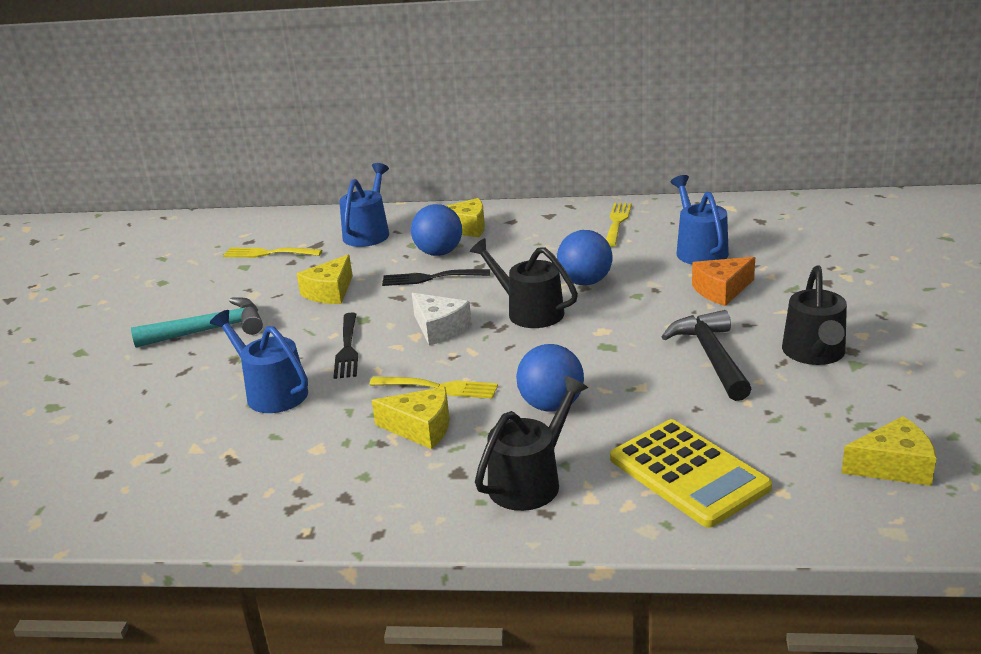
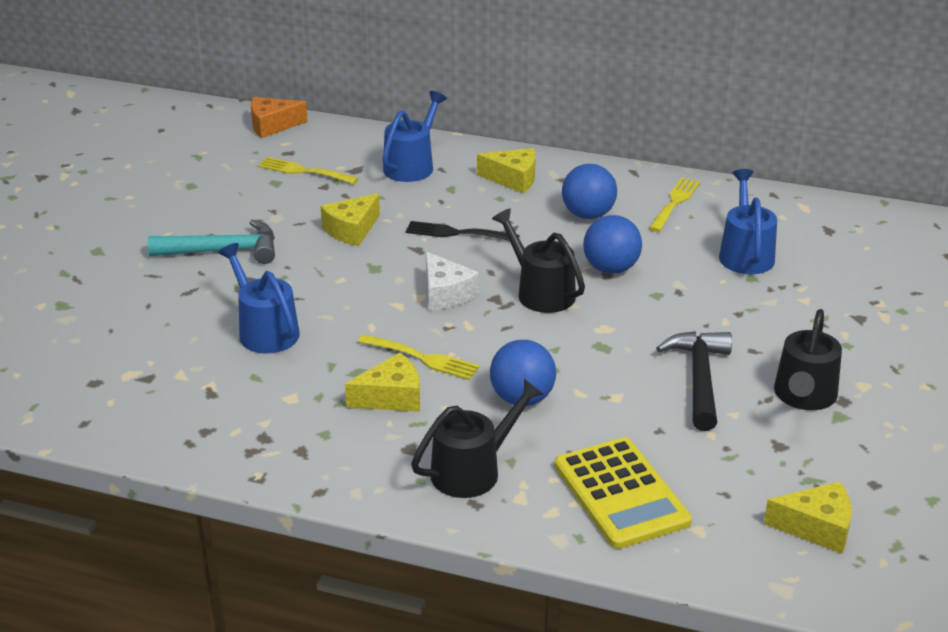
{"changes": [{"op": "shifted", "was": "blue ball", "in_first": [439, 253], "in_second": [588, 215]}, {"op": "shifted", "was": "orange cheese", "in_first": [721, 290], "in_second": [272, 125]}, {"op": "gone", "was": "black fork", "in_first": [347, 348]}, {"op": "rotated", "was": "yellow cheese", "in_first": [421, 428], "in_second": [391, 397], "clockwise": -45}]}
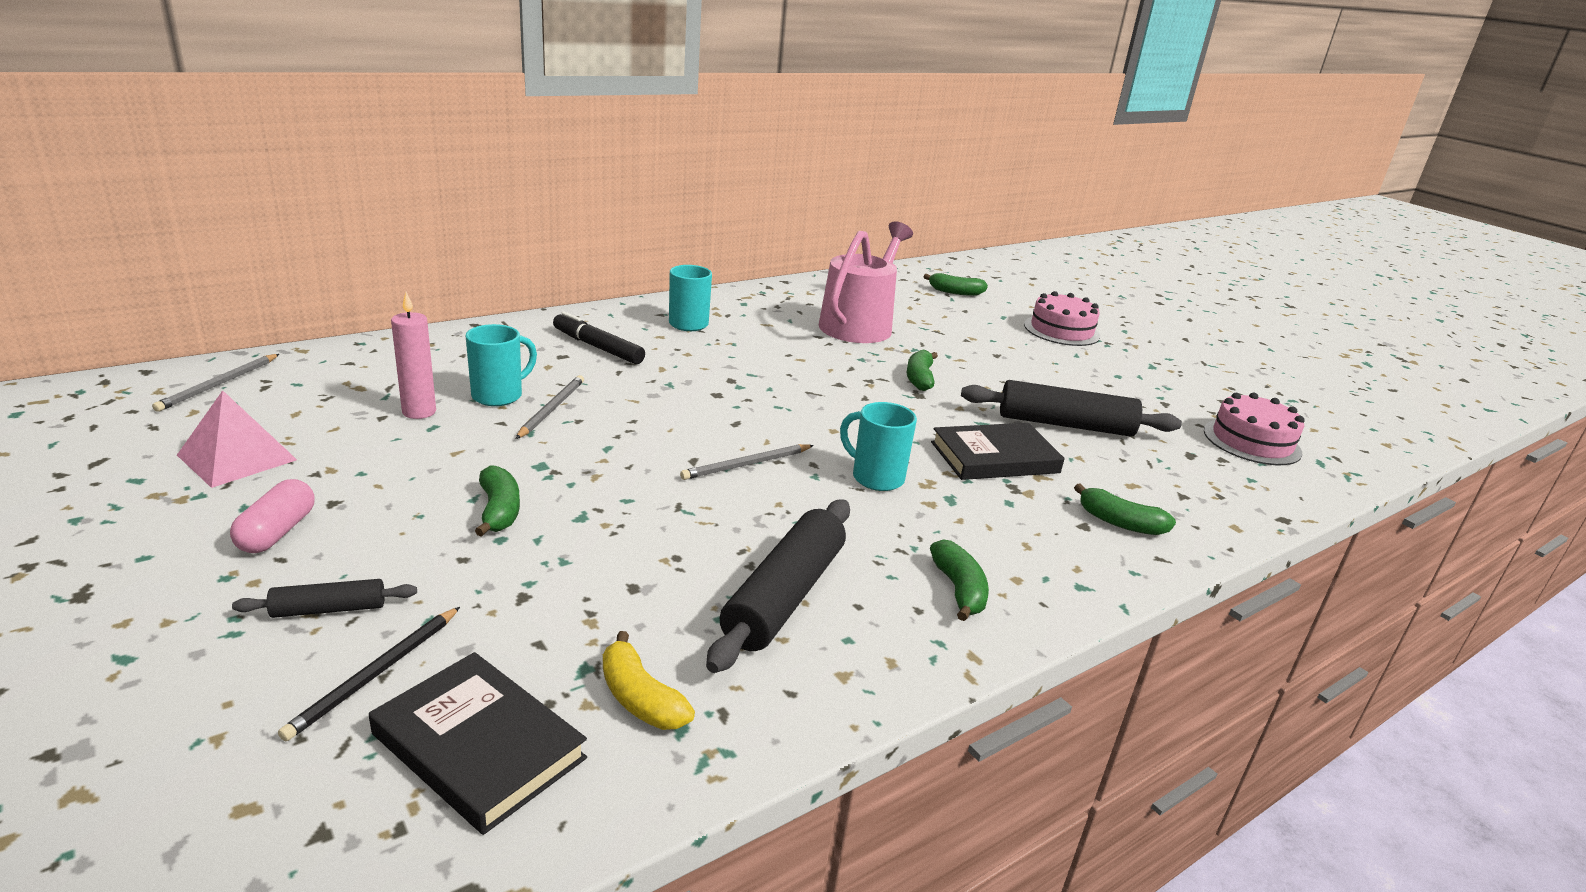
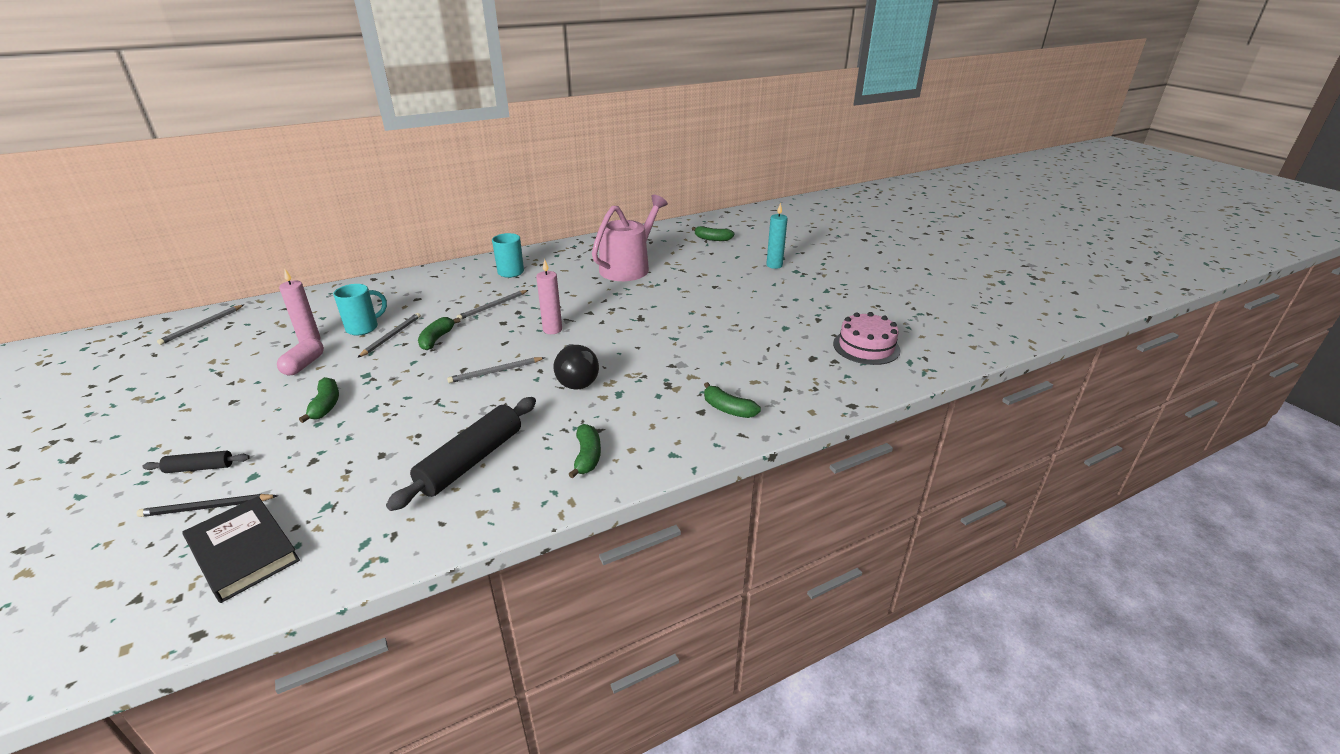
{"changes": [{"op": "swapped", "was": "pink cake", "now": "turquoise candle", "in_first": [1061, 330], "in_second": [774, 265]}, {"op": "gone", "was": "black marker", "in_first": [597, 347]}, {"op": "shifted", "was": "green banana", "in_first": [919, 378], "in_second": [436, 339]}, {"op": "gone", "was": "black rolling pin", "in_first": [1065, 424]}, {"op": "gone", "was": "pink pyramid", "in_first": [237, 457]}, {"op": "swapped", "was": "turquoise mug", "now": "black light bulb", "in_first": [876, 477], "in_second": [576, 379]}, {"op": "gone", "was": "black book", "in_first": [994, 457]}, {"op": "shifted", "was": "pink capsule", "in_first": [277, 532], "in_second": [304, 365]}, {"op": "rotated", "was": "black pencil", "in_first": [375, 674], "in_second": [207, 507], "clockwise": 45}, {"op": "gone", "was": "yellow banana", "in_first": [640, 698]}, {"op": "new", "now": "pink candle", "in_second": [552, 330]}, {"op": "new", "now": "grey pencil", "in_second": [492, 306]}]}
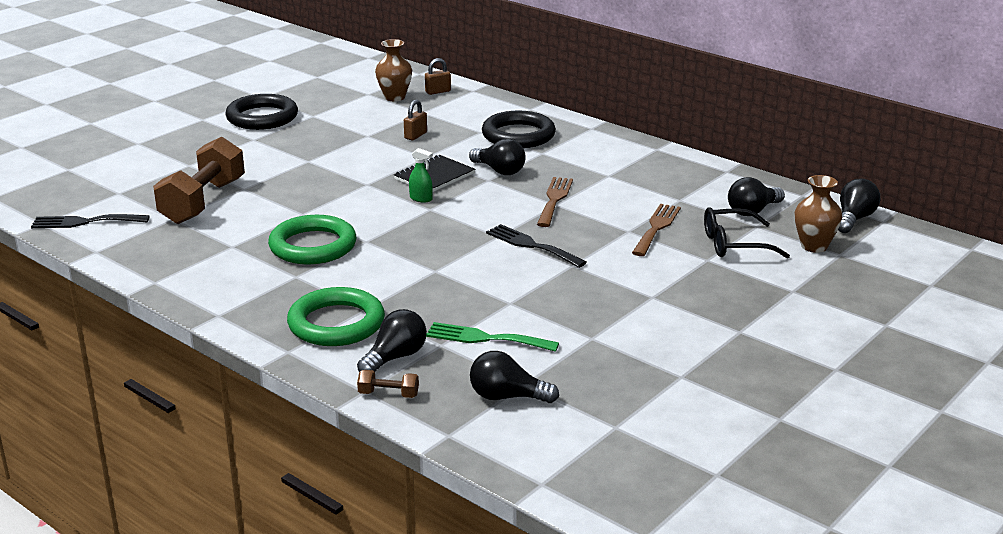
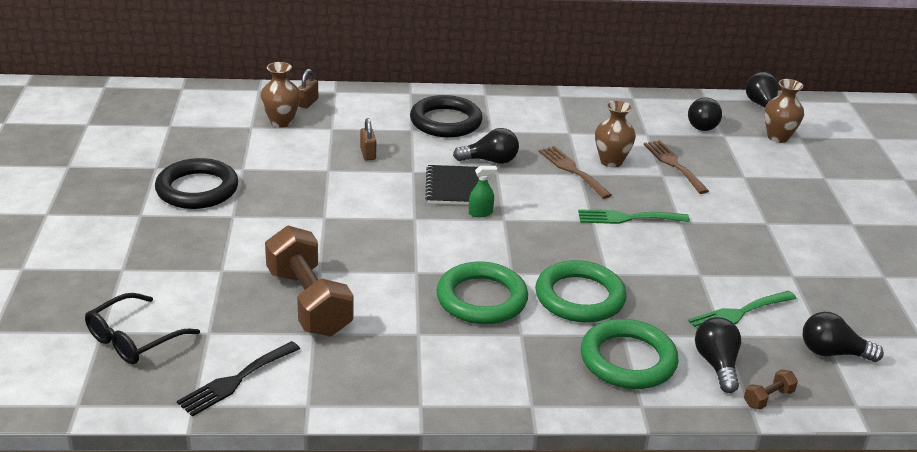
{"changes": [{"op": "shifted", "was": "black glasses", "in_first": [735, 244], "in_second": [134, 339]}, {"op": "repainted", "was": "black fork", "now": "green fork", "in_first": [531, 245], "in_second": [627, 218]}, {"op": "rotated", "was": "black light bulb", "in_first": [507, 397], "in_second": [832, 353], "clockwise": 45}, {"op": "new", "now": "brown vase", "in_second": [611, 161]}, {"op": "new", "now": "green ring", "in_second": [579, 297]}]}
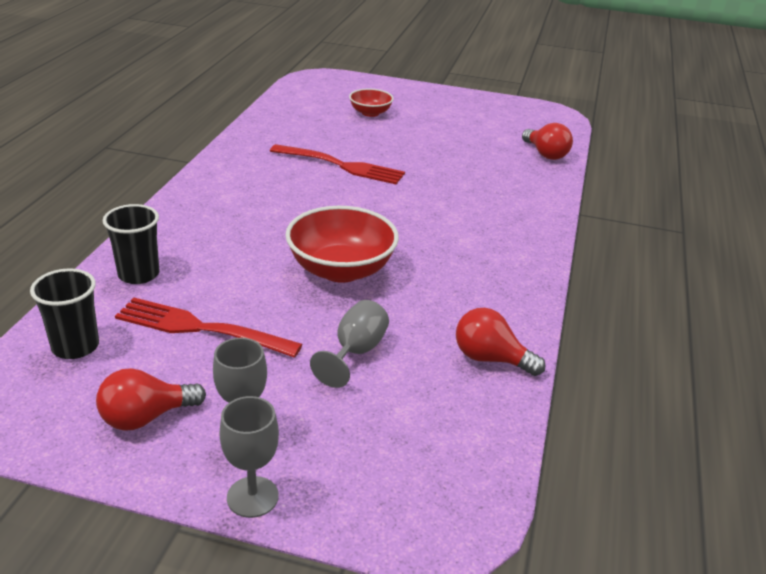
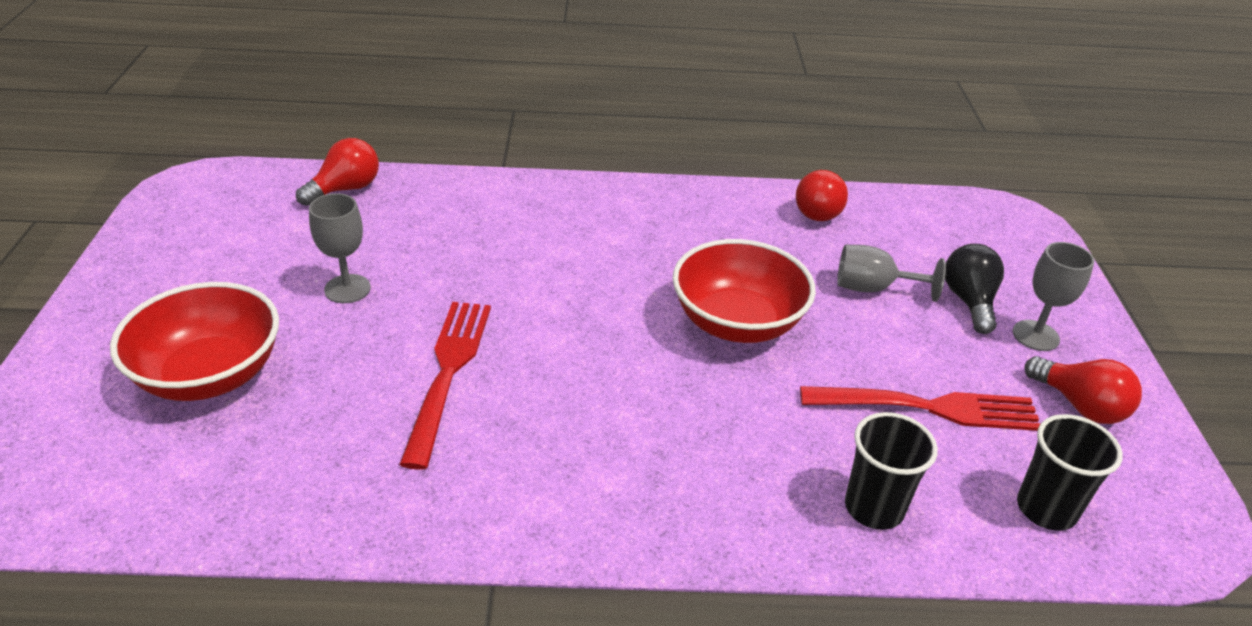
{"changes": [{"op": "scaled", "was": "red bowl", "in_first": [370, 113], "in_second": [210, 375], "ratio": 1.78}, {"op": "rotated", "was": "red fork", "in_first": [202, 328], "in_second": [927, 408], "clockwise": -90}, {"op": "shifted", "was": "grey goblet", "in_first": [252, 497], "in_second": [347, 289]}, {"op": "new", "now": "black light bulb", "in_second": [969, 301]}]}
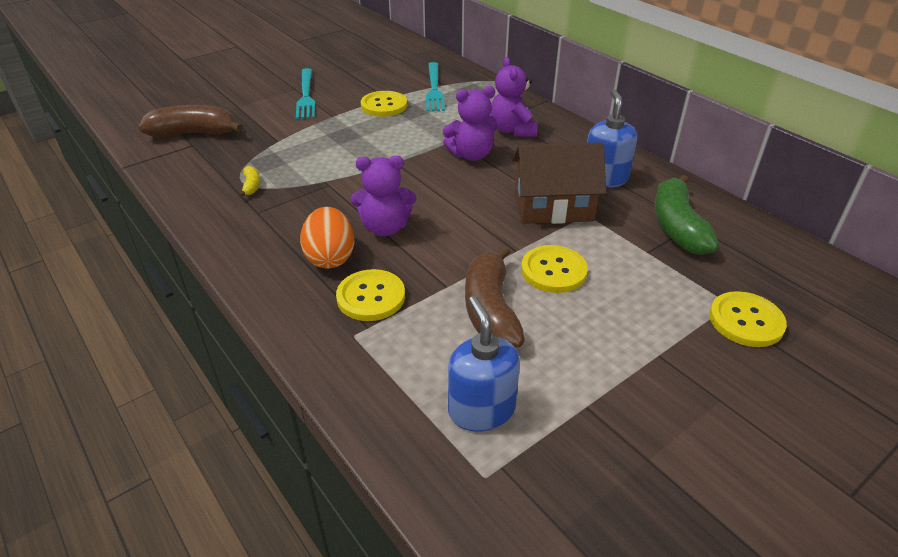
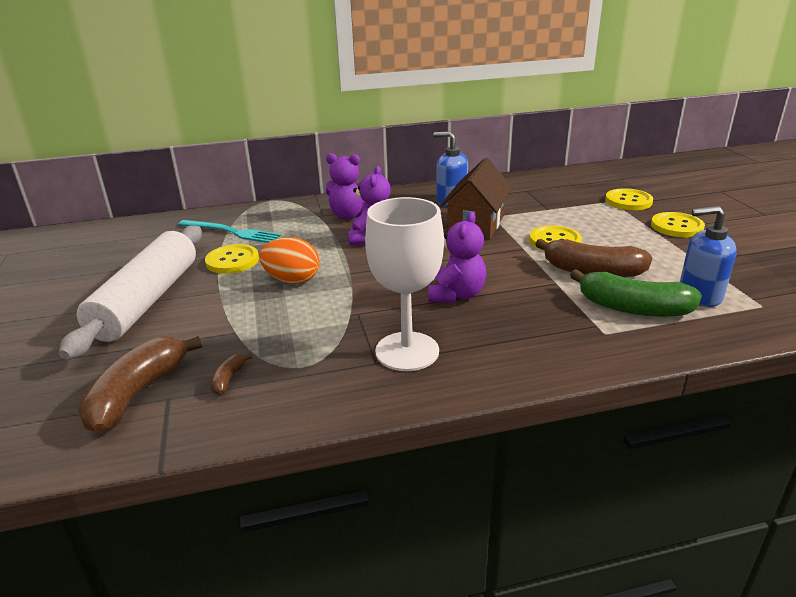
{"changes": [{"op": "swapped", "was": "turquoise fork", "now": "white rolling pin", "in_first": [306, 95], "in_second": [147, 301]}, {"op": "gone", "was": "yellow banana", "in_first": [251, 186]}, {"op": "shifted", "was": "green banana", "in_first": [677, 226], "in_second": [633, 308]}, {"op": "shifted", "was": "orange egg", "in_first": [330, 257], "in_second": [292, 280]}, {"op": "shifted", "was": "yellow button", "in_first": [371, 297], "in_second": [676, 226]}, {"op": "new", "now": "white goblet", "in_second": [407, 351]}, {"op": "new", "now": "brown banana", "in_second": [228, 379]}]}
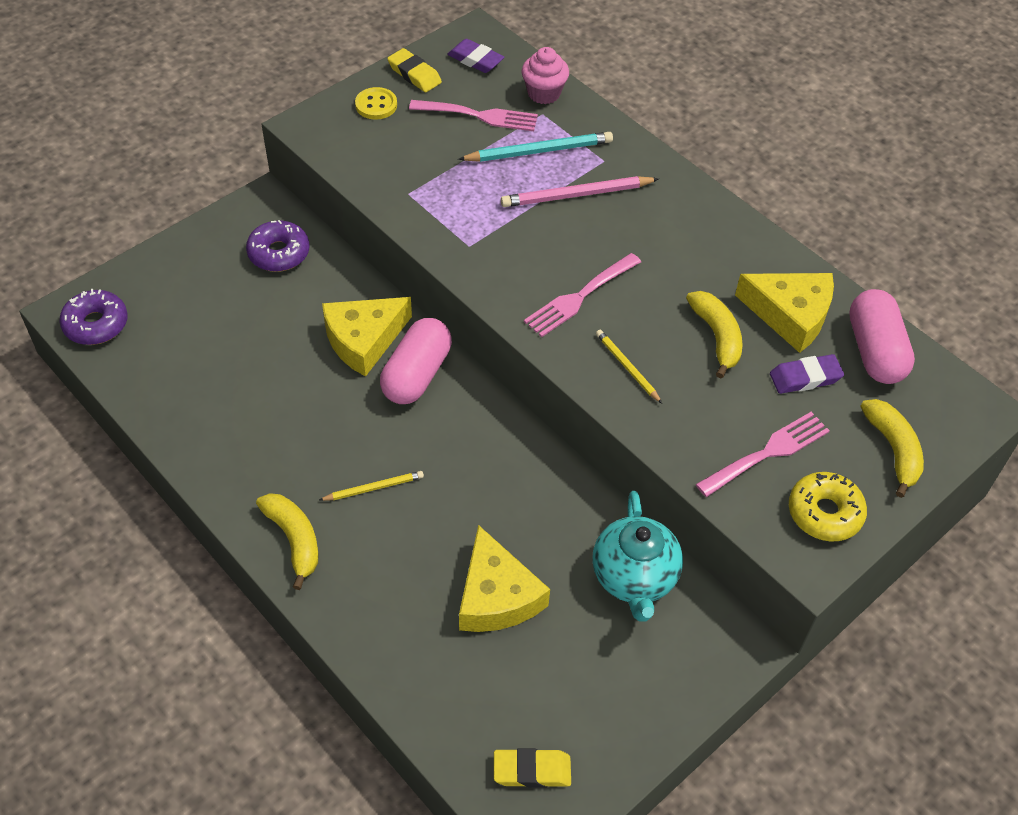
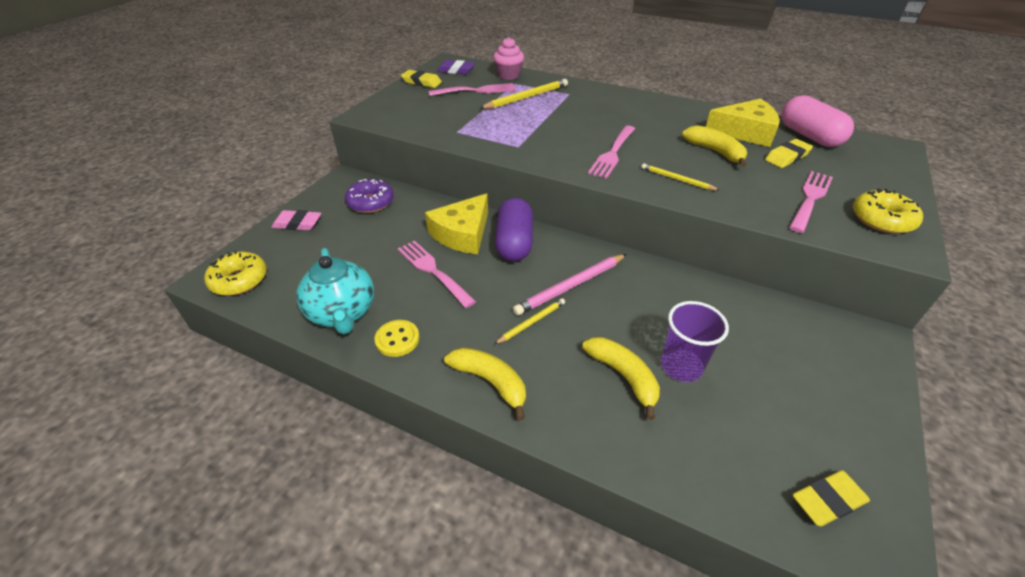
{"changes": [{"op": "shifted", "was": "yellow button", "in_first": [376, 105], "in_second": [397, 339]}, {"op": "repainted", "was": "turquoise pencil", "now": "yellow pencil", "in_first": [539, 151], "in_second": [526, 97]}, {"op": "shifted", "was": "pink pencil", "in_first": [577, 195], "in_second": [571, 286]}, {"op": "repainted", "was": "purple donut", "now": "yellow donut", "in_first": [96, 324], "in_second": [239, 280]}, {"op": "repainted", "was": "pink capsule", "now": "purple capsule", "in_first": [417, 374], "in_second": [514, 243]}, {"op": "repainted", "was": "purple eraser", "now": "yellow eraser", "in_first": [805, 378], "in_second": [787, 157]}, {"op": "shifted", "was": "yellow banana", "in_first": [893, 450], "in_second": [623, 376]}, {"op": "shifted", "was": "turquoise teapot", "in_first": [634, 577], "in_second": [342, 313]}, {"op": "swapped", "was": "yellow cheese", "now": "purple cup", "in_first": [496, 596], "in_second": [681, 366]}, {"op": "new", "now": "pink eraser", "in_second": [297, 224]}, {"op": "new", "now": "pink fork", "in_second": [433, 271]}]}
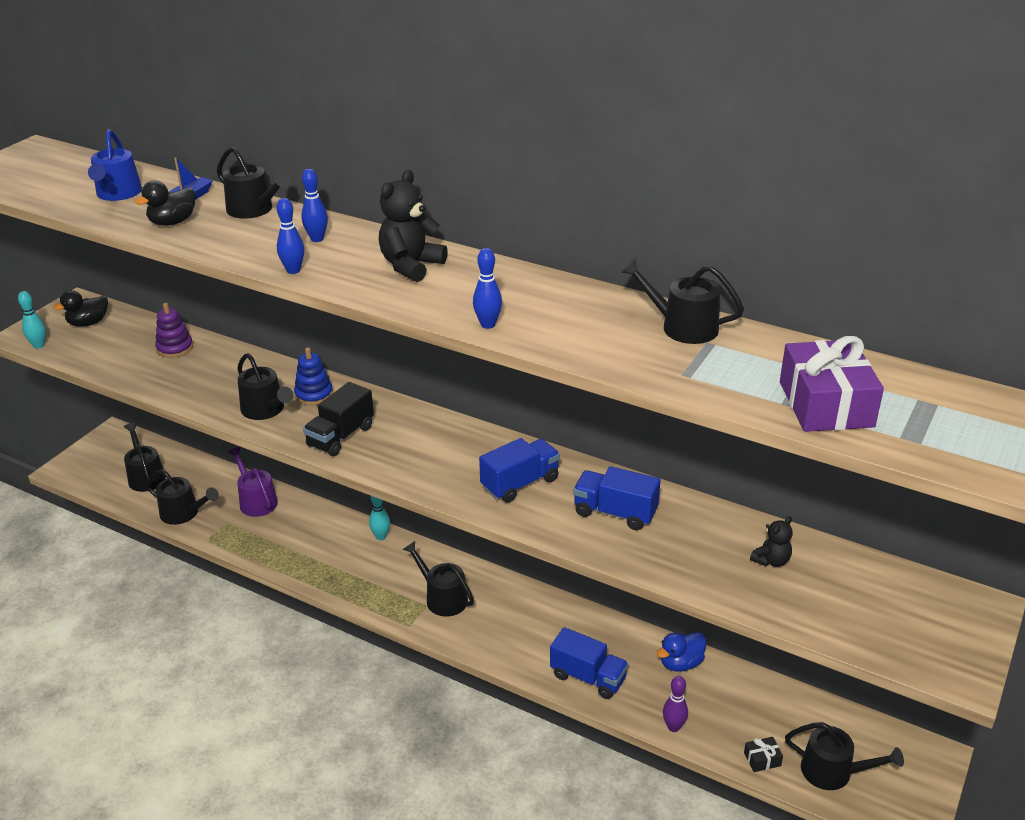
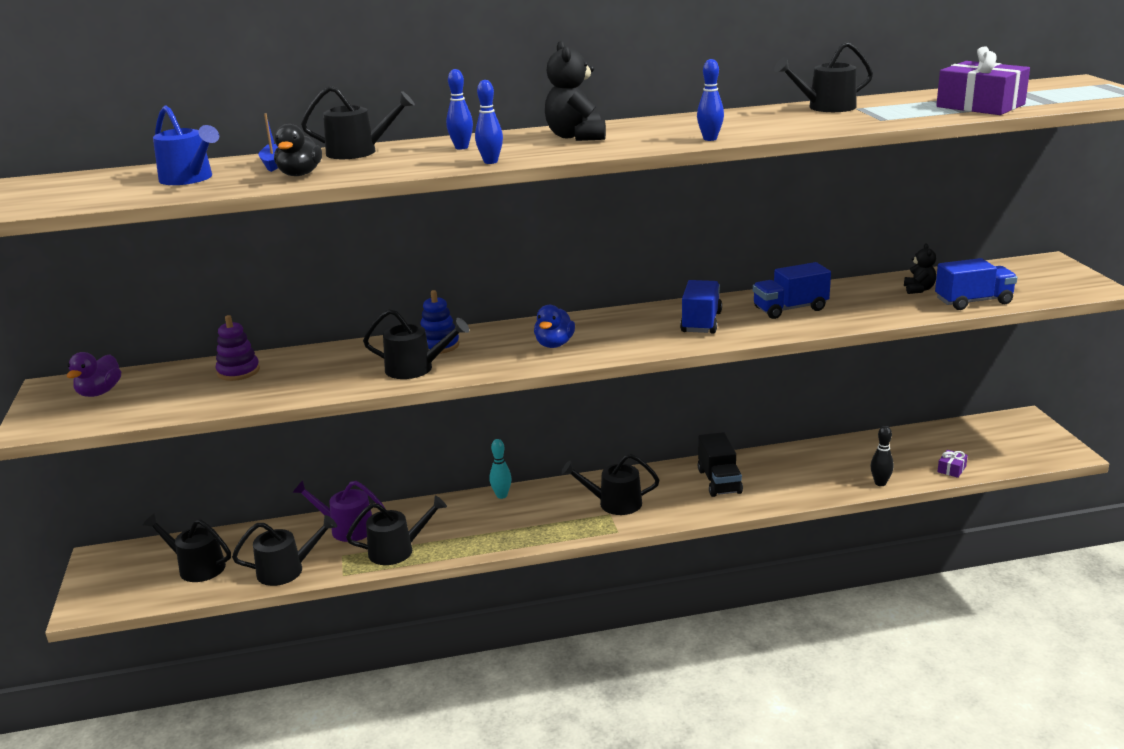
{"changes": [{"op": "repainted", "was": "black duck", "now": "purple duck", "in_first": [88, 323], "in_second": [99, 392]}, {"op": "gone", "was": "turquoise bowling pin", "in_first": [39, 345]}, {"op": "shifted", "was": "black truck", "in_first": [341, 436], "in_second": [719, 481]}, {"op": "shifted", "was": "blue truck", "in_first": [588, 677], "in_second": [973, 301]}, {"op": "shifted", "was": "blue duck", "in_first": [681, 663], "in_second": [554, 344]}, {"op": "repainted", "was": "purple bowling pin", "now": "black bowling pin", "in_first": [673, 727], "in_second": [880, 483]}, {"op": "shifted", "was": "black watering can", "in_first": [833, 771], "in_second": [397, 550]}, {"op": "repainted", "was": "black gift", "now": "purple gift", "in_first": [762, 759], "in_second": [951, 469]}]}
